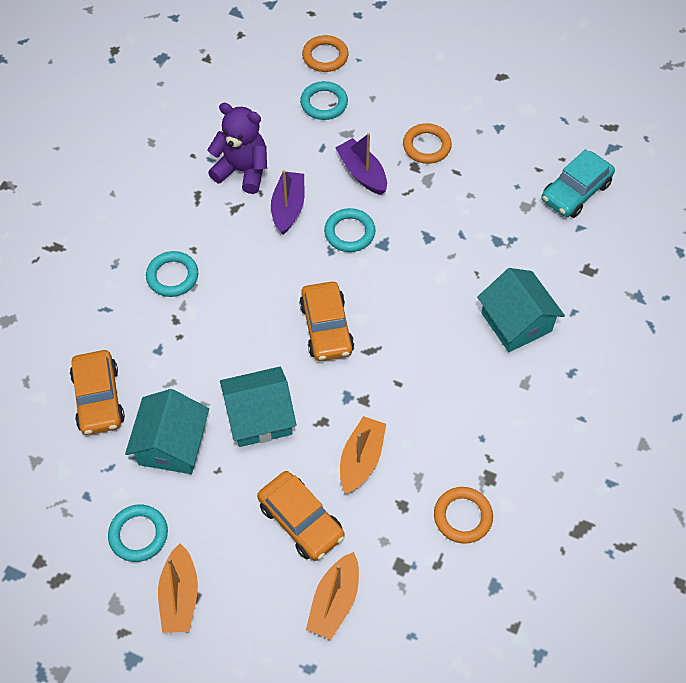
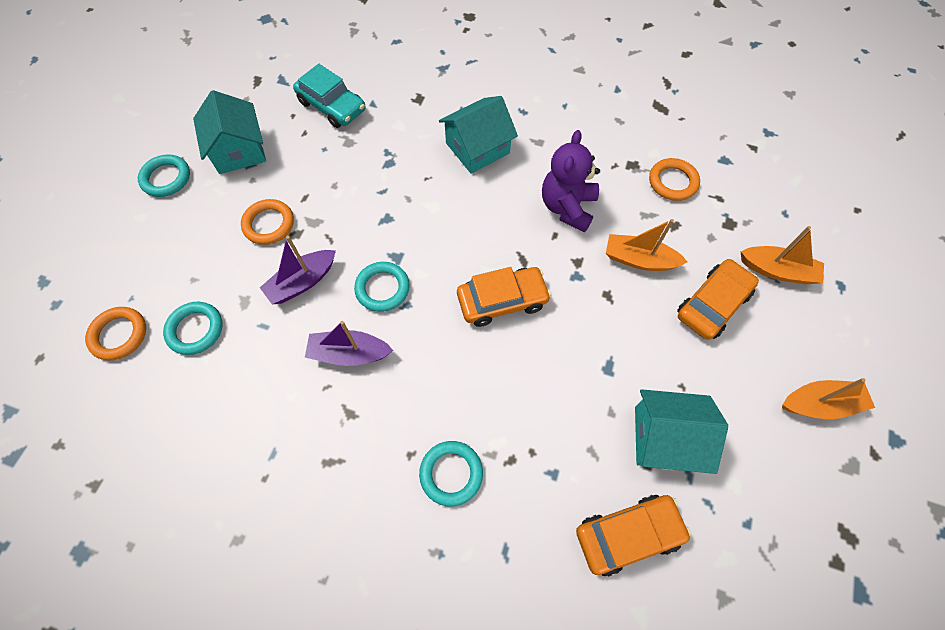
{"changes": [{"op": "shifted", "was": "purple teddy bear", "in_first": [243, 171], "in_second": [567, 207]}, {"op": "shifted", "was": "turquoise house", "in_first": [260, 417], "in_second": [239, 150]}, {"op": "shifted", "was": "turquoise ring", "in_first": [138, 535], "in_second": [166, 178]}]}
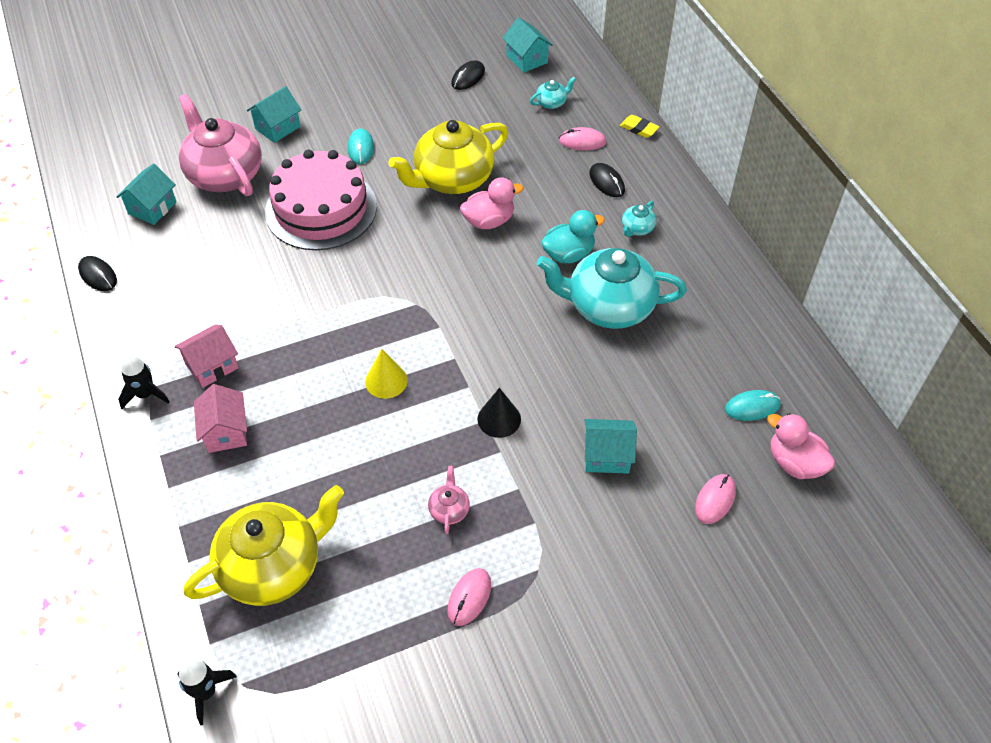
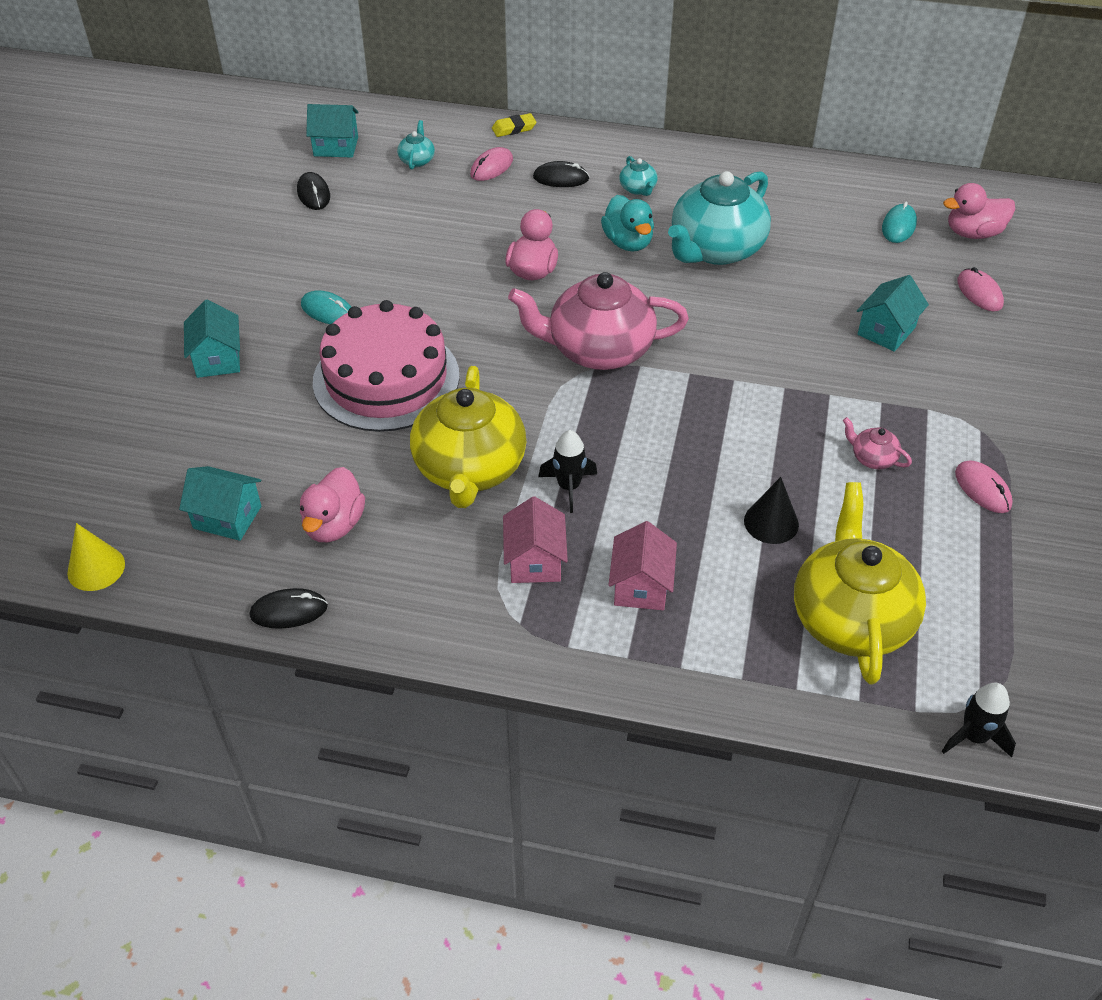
{"changes": [{"op": "shifted", "was": "pink teapot", "in_first": [224, 174], "in_second": [598, 350]}, {"op": "shifted", "was": "yellow teapot", "in_first": [452, 179], "in_second": [469, 469]}, {"op": "rotated", "was": "turquoise house", "in_first": [152, 208], "in_second": [227, 517], "clockwise": -45}, {"op": "rotated", "was": "turquoise duck", "in_first": [568, 254], "in_second": [628, 242], "clockwise": 150}, {"op": "shifted", "was": "yellow cone", "in_first": [386, 381], "in_second": [96, 568]}, {"op": "shifted", "was": "black rocket", "in_first": [145, 394], "in_second": [569, 487]}, {"op": "rotated", "was": "pink house", "in_first": [226, 432], "in_second": [641, 586], "clockwise": 75}, {"op": "shifted", "was": "black cone", "in_first": [499, 419], "in_second": [771, 522]}, {"op": "new", "now": "pink duck", "in_second": [334, 525]}]}
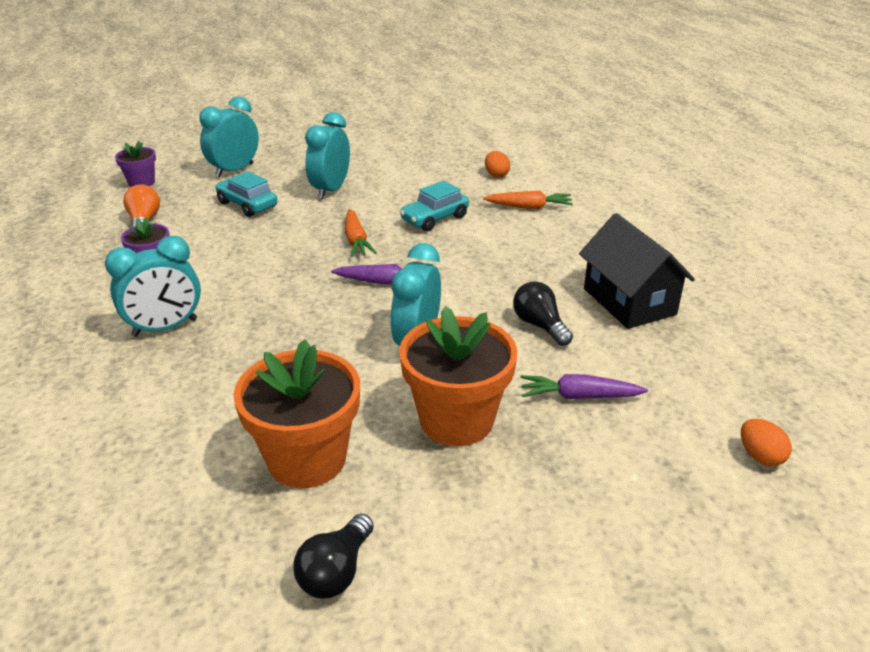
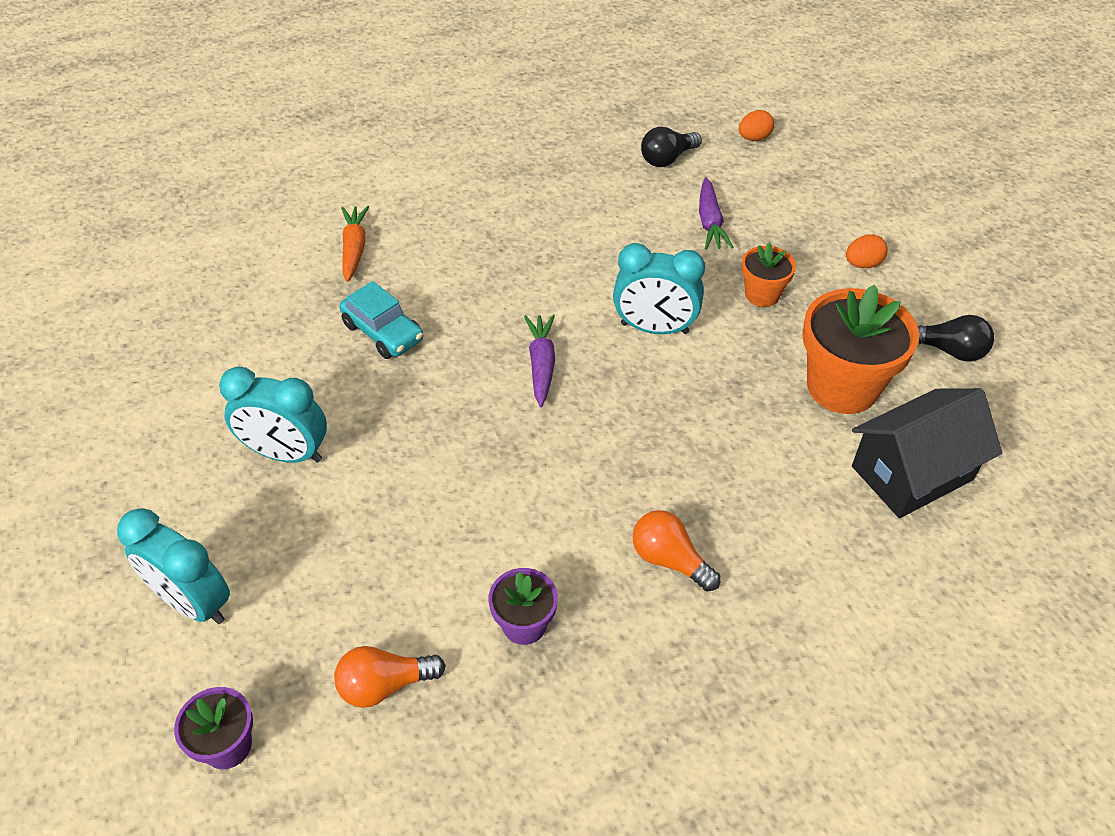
{"changes": [{"op": "shifted", "was": "orange egg", "in_first": [496, 175], "in_second": [862, 264]}, {"op": "gone", "was": "turquoise car", "in_first": [247, 205]}, {"op": "gone", "was": "orange carrot", "in_first": [356, 240]}, {"op": "shifted", "was": "black house", "in_first": [629, 301], "in_second": [912, 473]}, {"op": "swapped", "was": "turquoise clock", "now": "orange light bulb", "in_first": [165, 328], "in_second": [669, 560]}, {"op": "shifted", "was": "black light bulb", "in_first": [539, 325], "in_second": [667, 159]}, {"op": "scaled", "was": "orange flower pot", "in_first": [456, 420], "in_second": [762, 294], "ratio": 0.53}]}
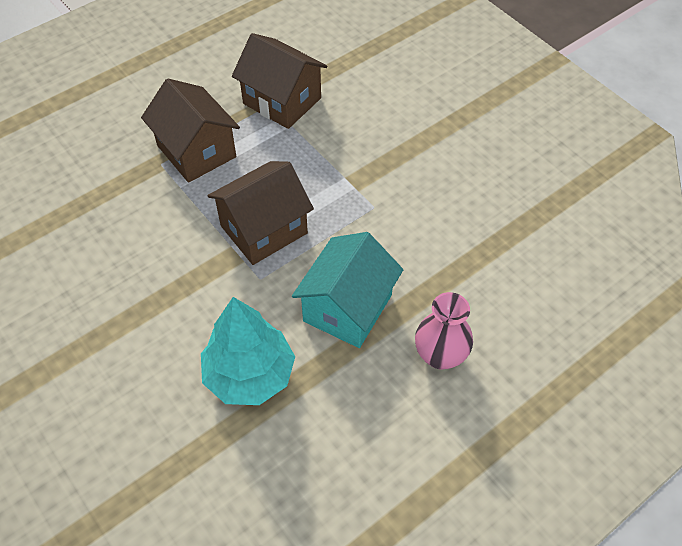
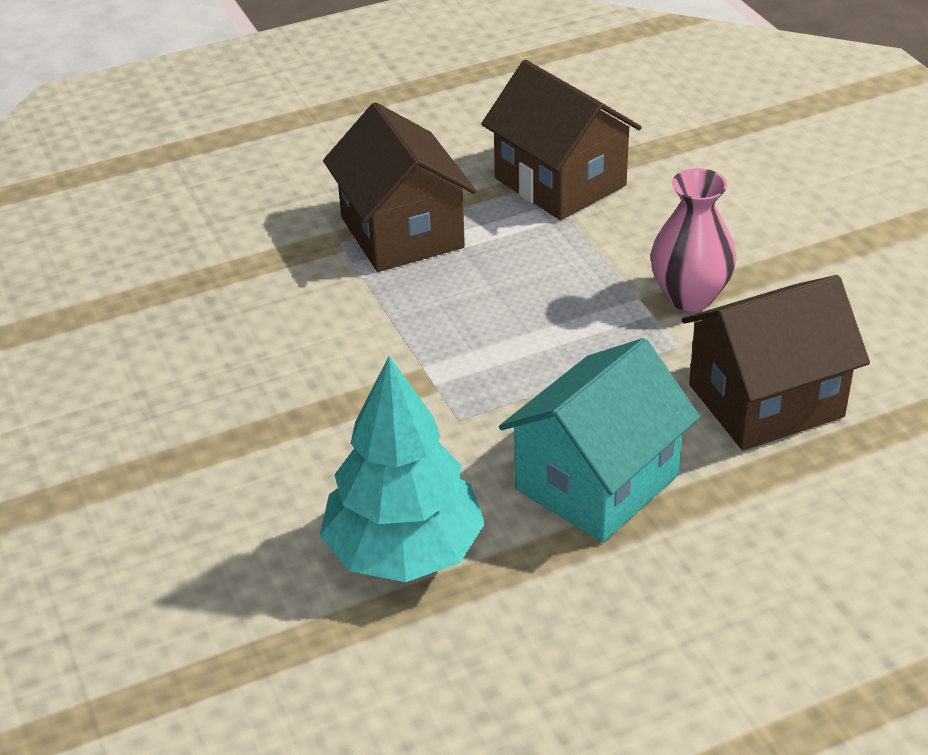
{"changes": [{"op": "shifted", "was": "brown house", "in_first": [264, 229], "in_second": [766, 400]}, {"op": "shifted", "was": "pink vase", "in_first": [440, 355], "in_second": [689, 296]}]}
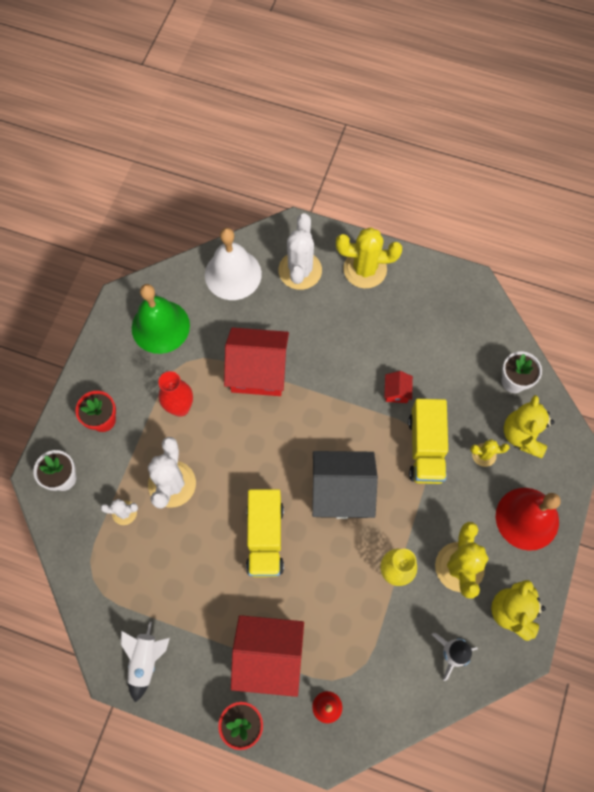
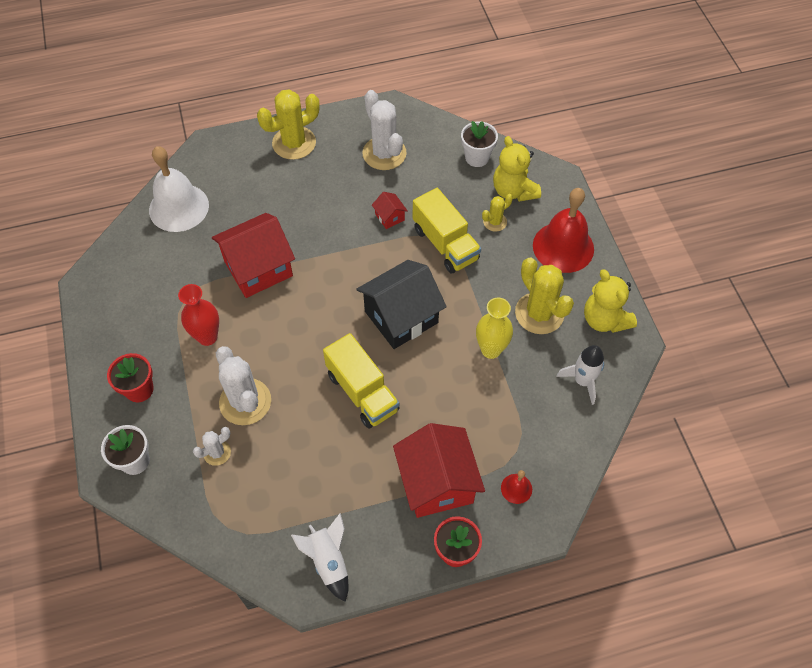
{"changes": [{"op": "shifted", "was": "white cactus", "in_first": [300, 270], "in_second": [384, 153]}, {"op": "gone", "was": "green bell", "in_first": [160, 326]}, {"op": "rotated", "was": "red house", "in_first": [269, 656], "in_second": [437, 482], "clockwise": -75}]}
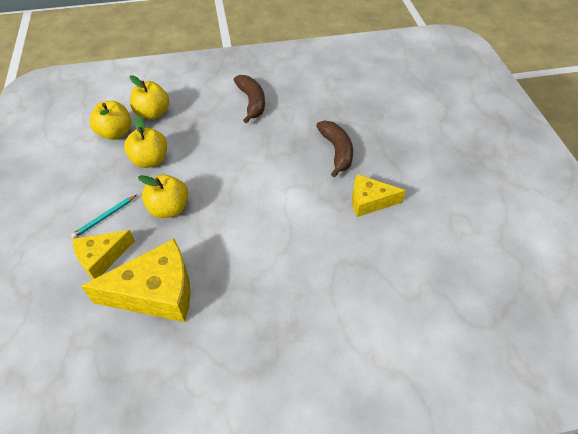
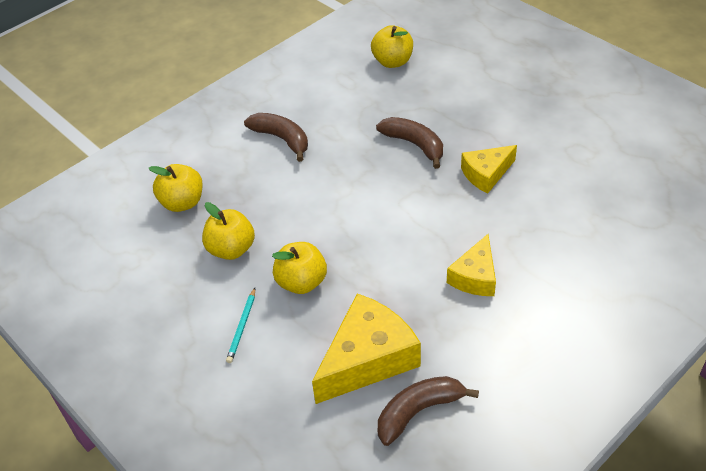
{"changes": [{"op": "shifted", "was": "yellow apple", "in_first": [115, 133], "in_second": [392, 62]}, {"op": "shifted", "was": "yellow cheese", "in_first": [102, 257], "in_second": [475, 277]}, {"op": "new", "now": "brown banana", "in_second": [418, 411]}]}
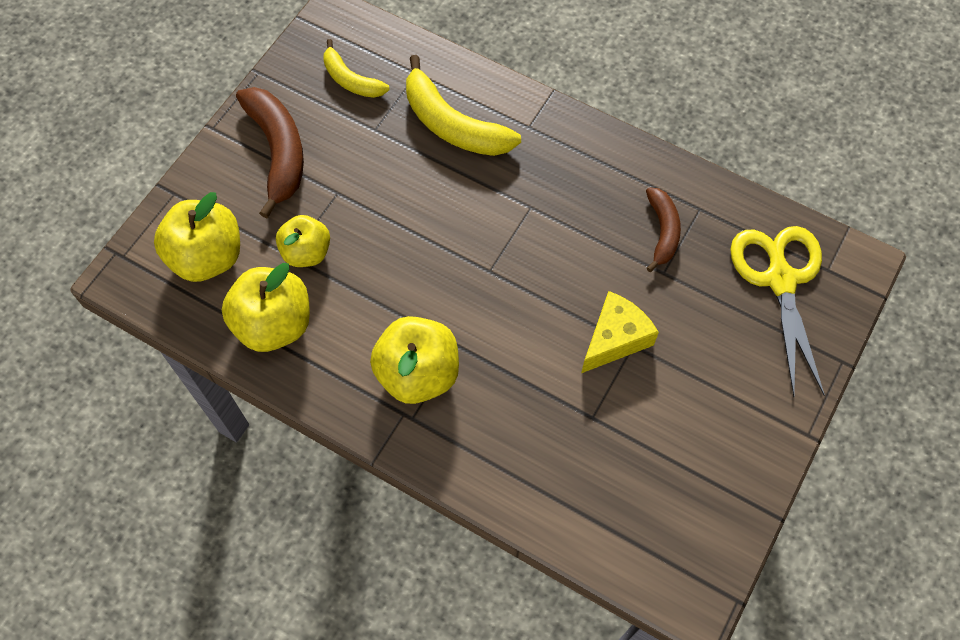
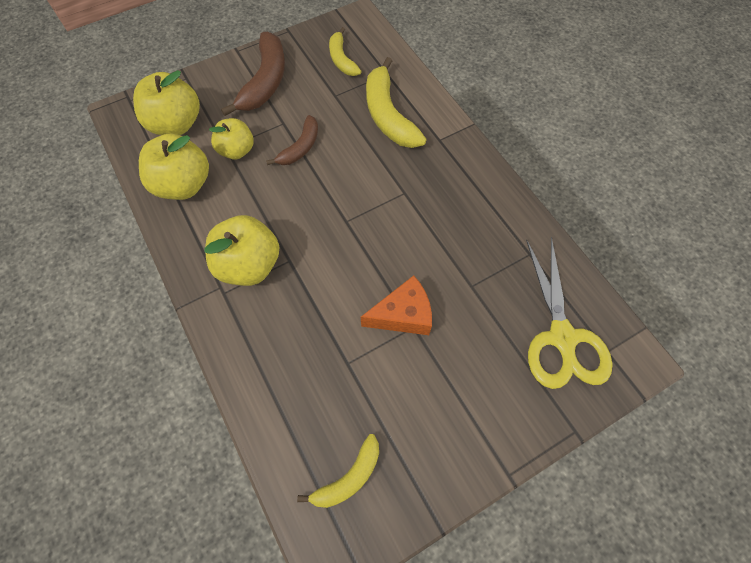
{"changes": [{"op": "shifted", "was": "brown banana", "in_first": [662, 231], "in_second": [300, 147]}, {"op": "rotated", "was": "yellow scissors", "in_first": [780, 279], "in_second": [562, 338], "clockwise": 150}, {"op": "repainted", "was": "yellow cheese", "now": "orange cheese", "in_first": [615, 339], "in_second": [403, 315]}, {"op": "new", "now": "yellow banana", "in_second": [349, 477]}]}
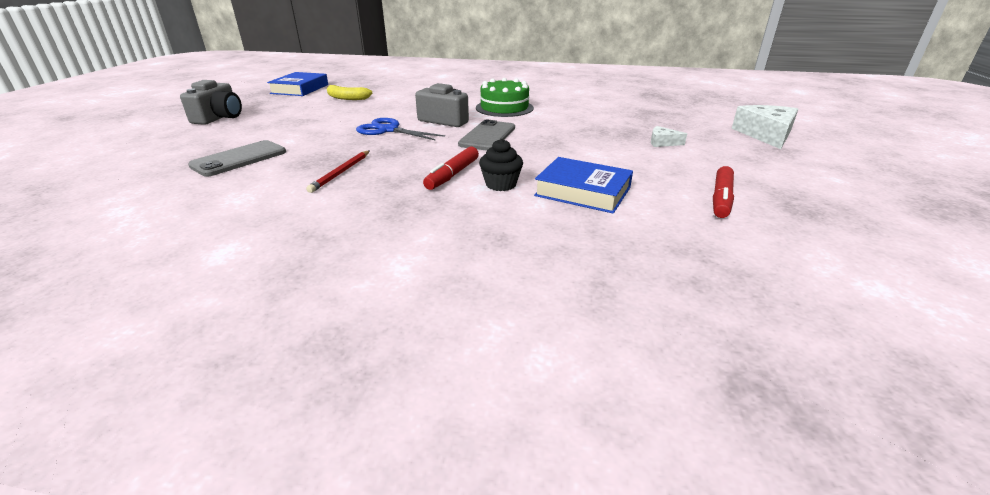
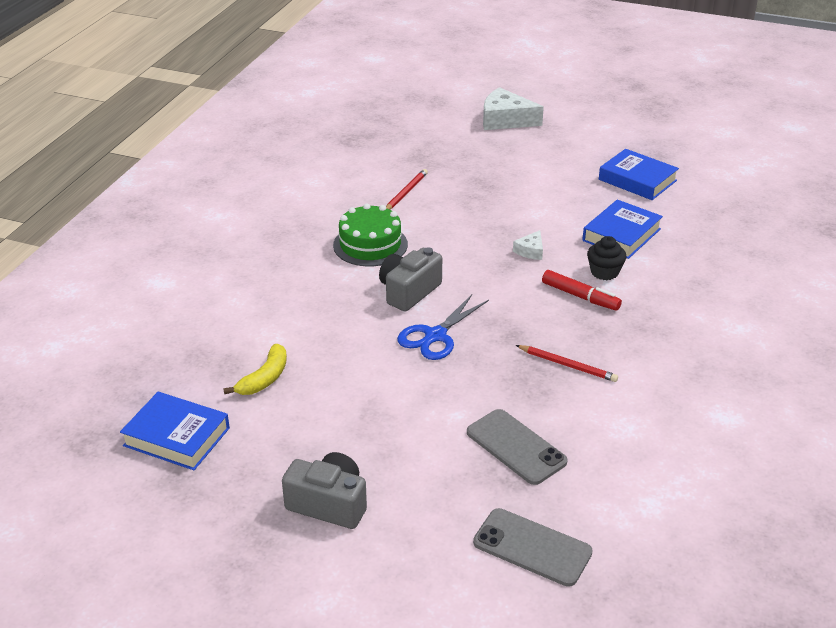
{"changes": [{"op": "shifted", "was": "grey phone", "in_first": [487, 136], "in_second": [532, 547]}, {"op": "shifted", "was": "white cheese", "in_first": [662, 142], "in_second": [530, 251]}, {"op": "swapped", "was": "red marker", "now": "blue book", "in_first": [721, 199], "in_second": [637, 180]}, {"op": "new", "now": "red pencil", "in_second": [405, 192]}]}
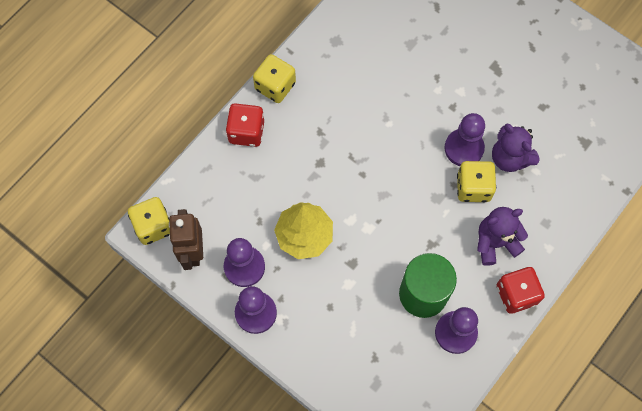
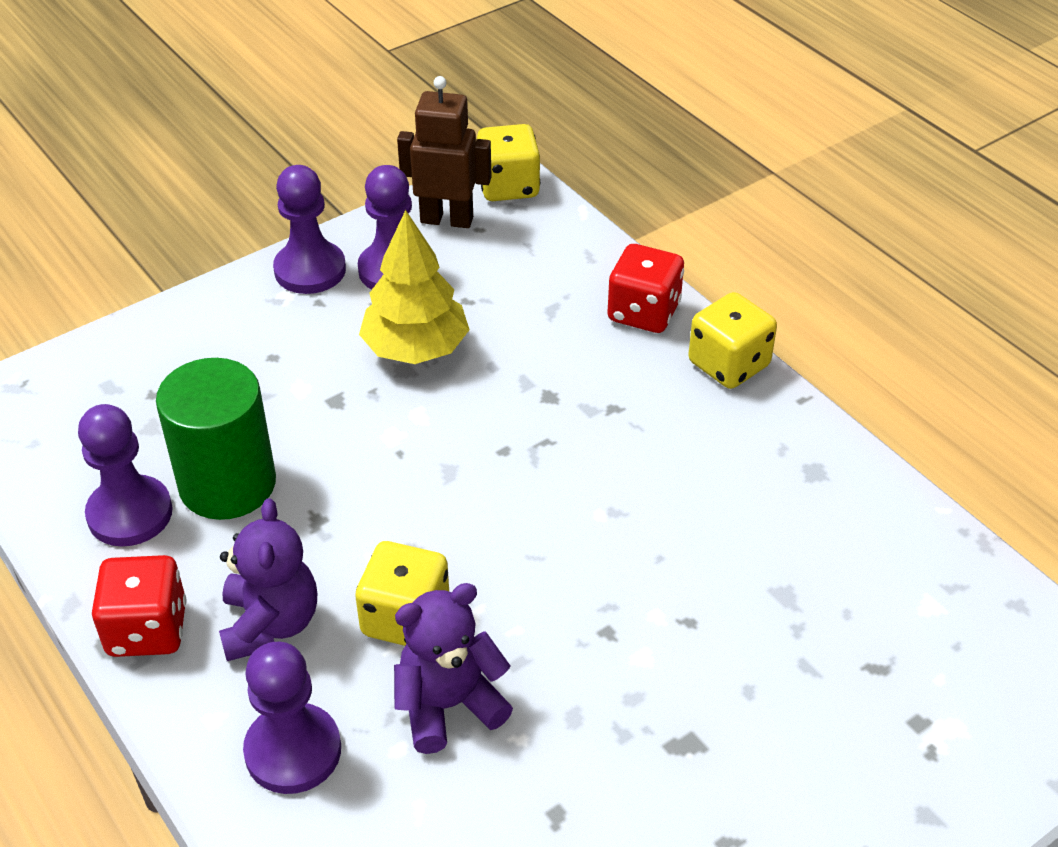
{"changes": [{"op": "shifted", "was": "purple pawn", "in_first": [464, 148], "in_second": [293, 751]}]}
